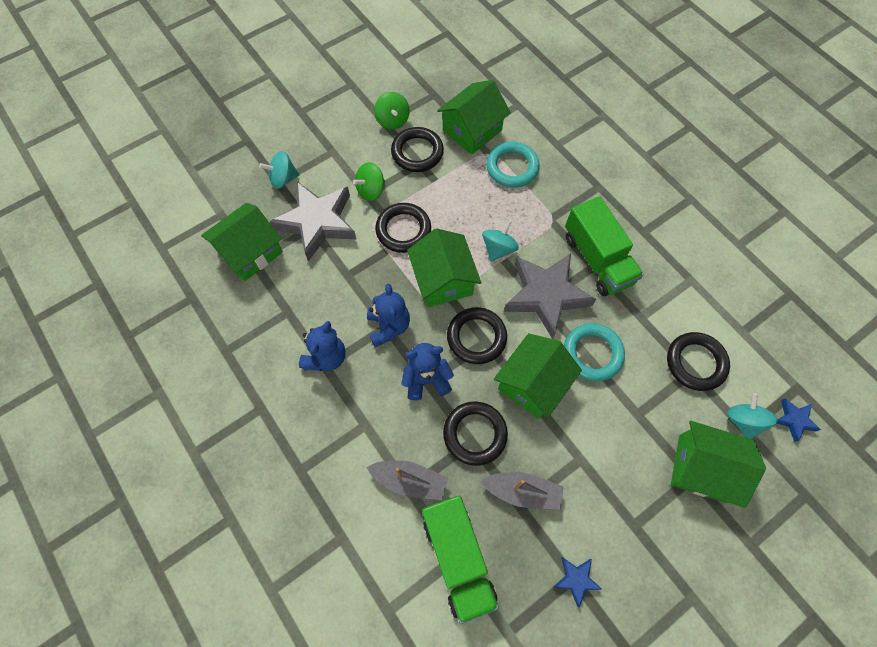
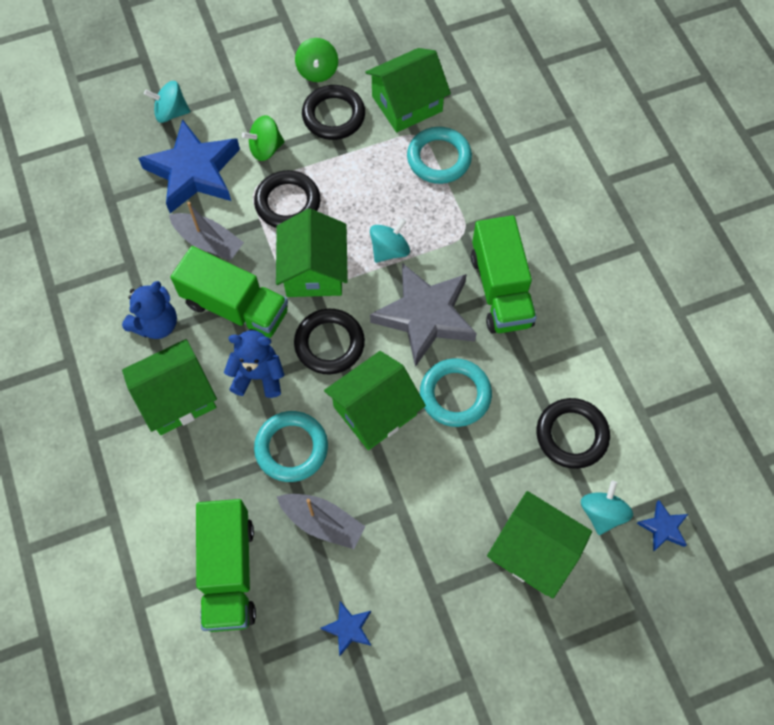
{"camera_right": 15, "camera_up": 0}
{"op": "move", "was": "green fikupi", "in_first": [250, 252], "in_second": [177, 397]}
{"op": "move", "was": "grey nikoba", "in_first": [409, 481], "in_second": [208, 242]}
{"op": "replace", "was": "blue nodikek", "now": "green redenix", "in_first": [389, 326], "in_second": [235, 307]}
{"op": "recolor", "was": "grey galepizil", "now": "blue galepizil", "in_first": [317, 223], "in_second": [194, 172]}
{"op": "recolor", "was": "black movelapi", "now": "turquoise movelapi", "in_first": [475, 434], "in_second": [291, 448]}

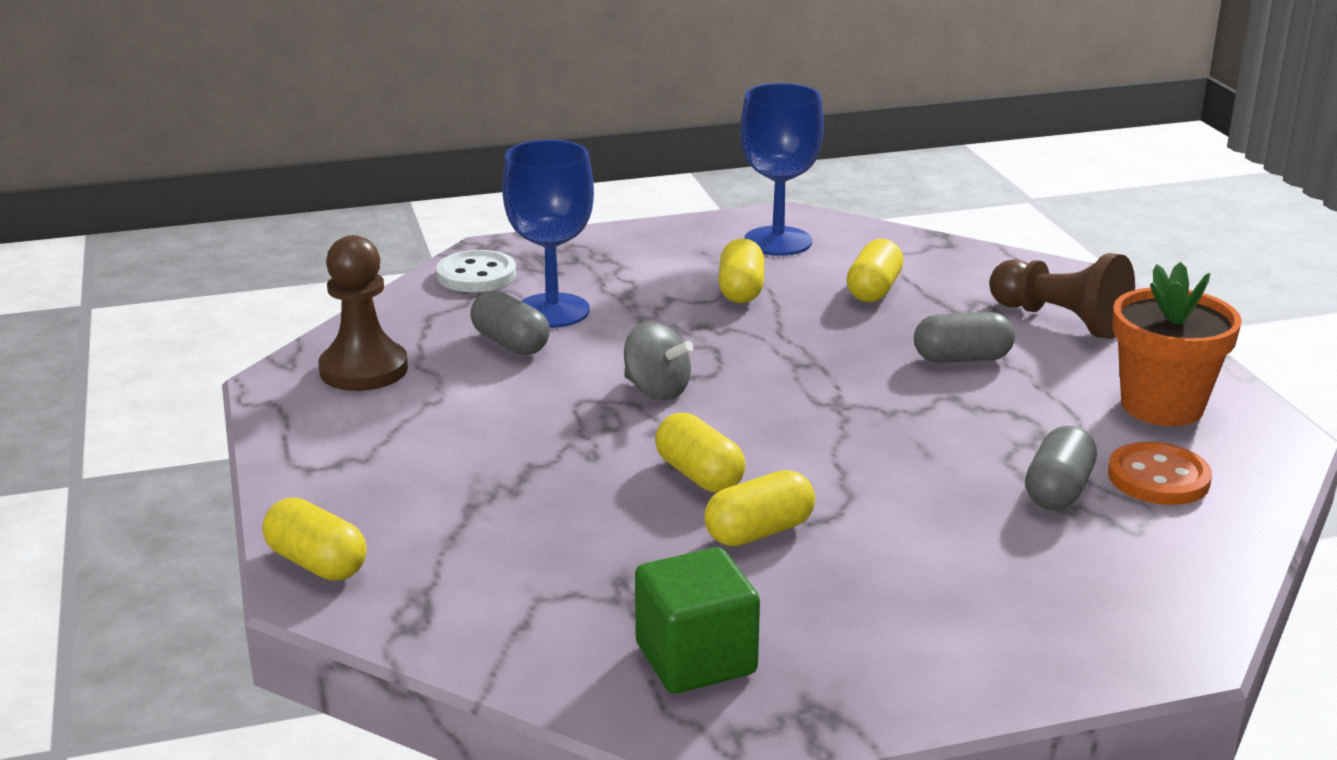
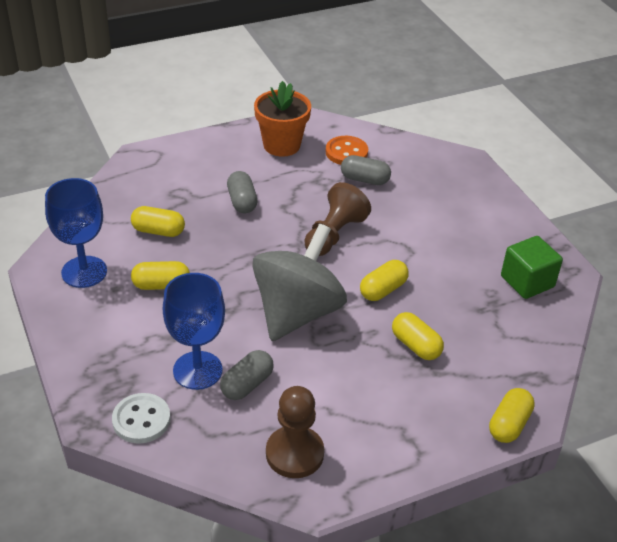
{"camera_right": -100, "camera_up": 15}
{"op": "move", "was": "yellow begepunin", "in_first": [759, 532], "in_second": [415, 346]}
{"op": "move", "was": "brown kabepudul", "in_first": [1060, 320], "in_second": [334, 234]}
{"op": "resize", "was": "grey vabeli", "in_first": [656, 390], "in_second": [297, 312], "ratio": 2.17}

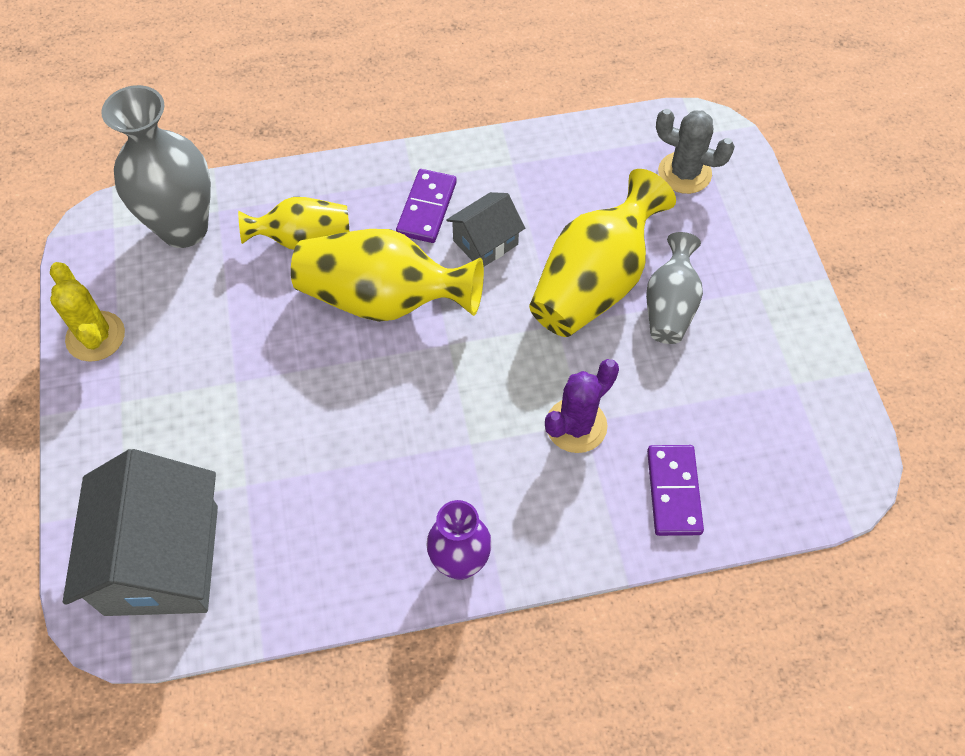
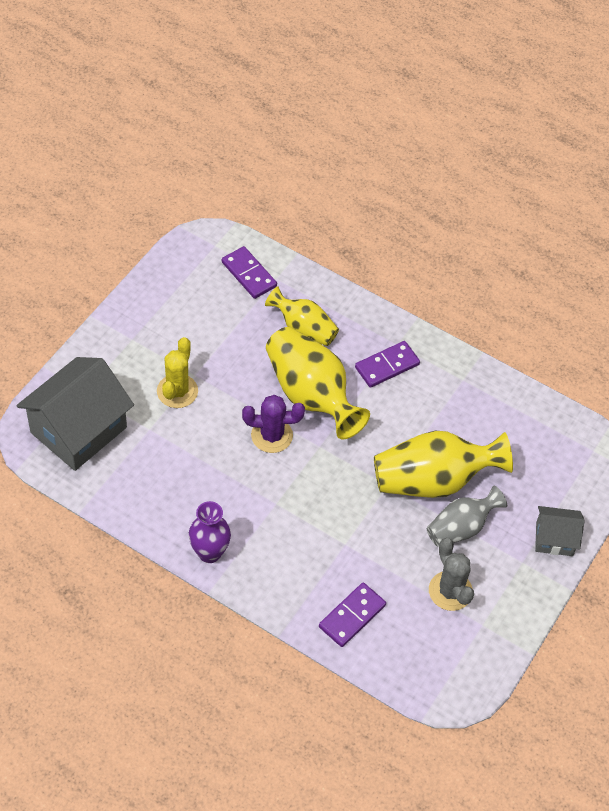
{"camera_right": 40, "camera_up": -5}
{"op": "move", "was": "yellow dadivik", "in_first": [95, 336], "in_second": [177, 391]}
{"op": "move", "was": "grey fikupi", "in_first": [485, 242], "in_second": [554, 539]}
{"op": "move", "was": "purple dadivik", "in_first": [576, 425], "in_second": [272, 435]}
{"op": "move", "was": "grey dadivik", "in_first": [684, 173], "in_second": [450, 591]}
{"op": "replace", "was": "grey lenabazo", "now": "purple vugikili", "in_first": [184, 228], "in_second": [249, 274]}

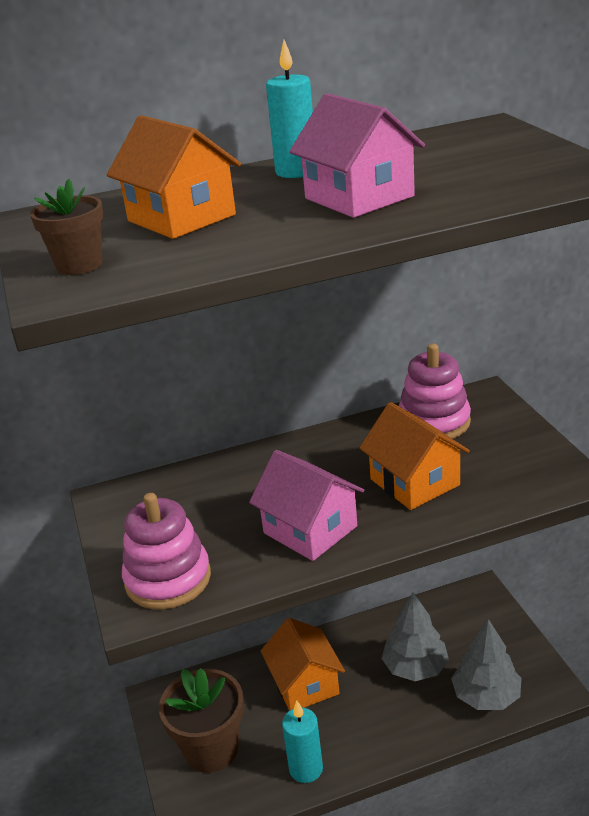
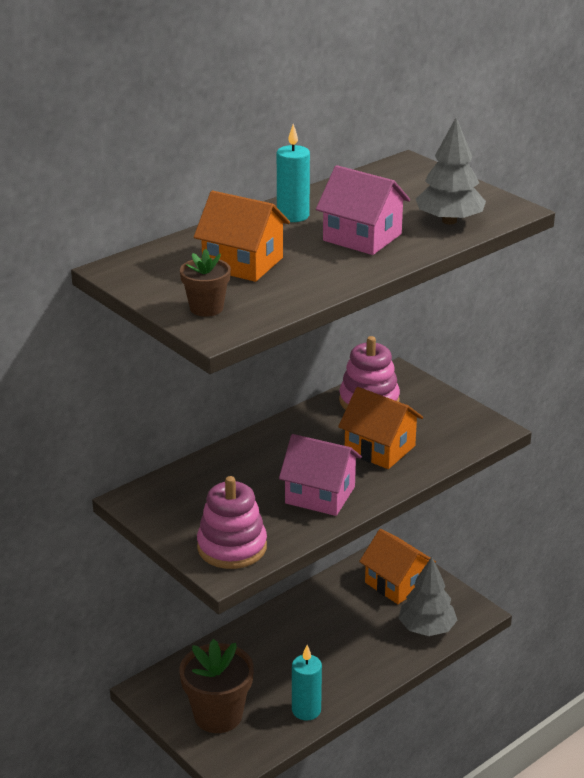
{"camera_right": -25, "camera_up": 0}
{"op": "move", "was": "orange fikupi", "in_first": [305, 684], "in_second": [396, 583]}
{"op": "move", "was": "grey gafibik", "in_first": [415, 667], "in_second": [449, 221]}

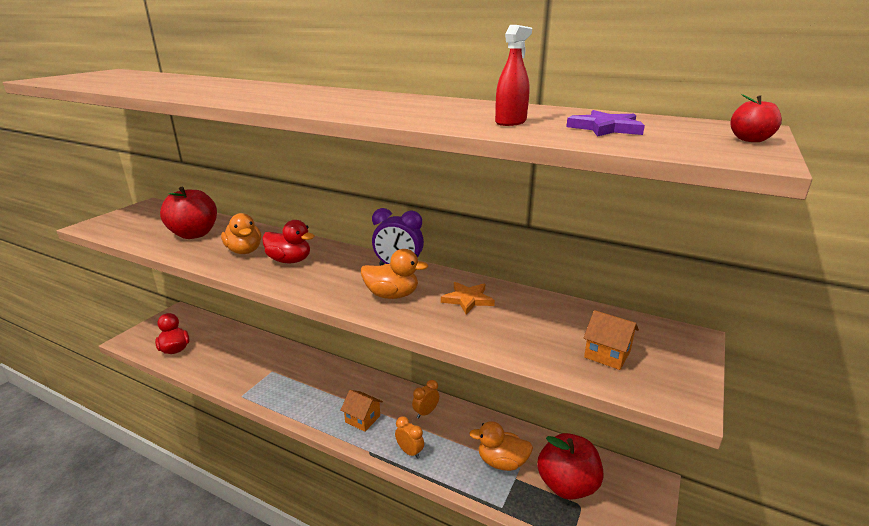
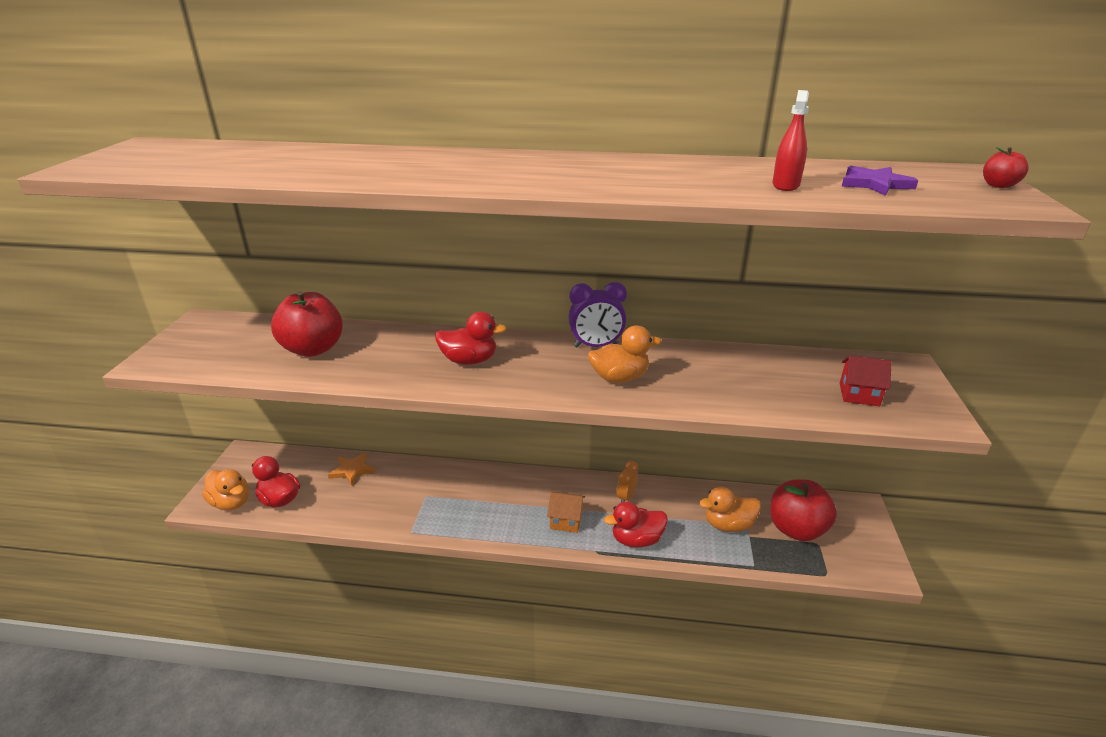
{"camera_right": -20, "camera_up": 5}
{"op": "move", "was": "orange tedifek", "in_first": [244, 251], "in_second": [231, 503]}
{"op": "move", "was": "orange galepizil", "in_first": [468, 299], "in_second": [352, 470]}
{"op": "replace", "was": "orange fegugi", "now": "red tedifek", "in_first": [409, 452], "in_second": [636, 540]}
{"op": "recolor", "was": "orange fikupi", "now": "red fikupi", "in_first": [607, 354], "in_second": [859, 394]}

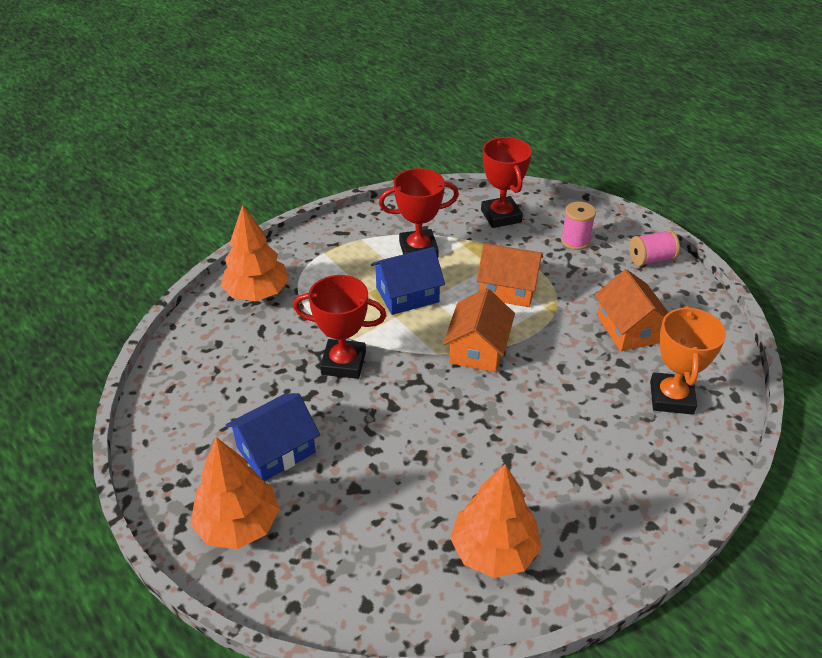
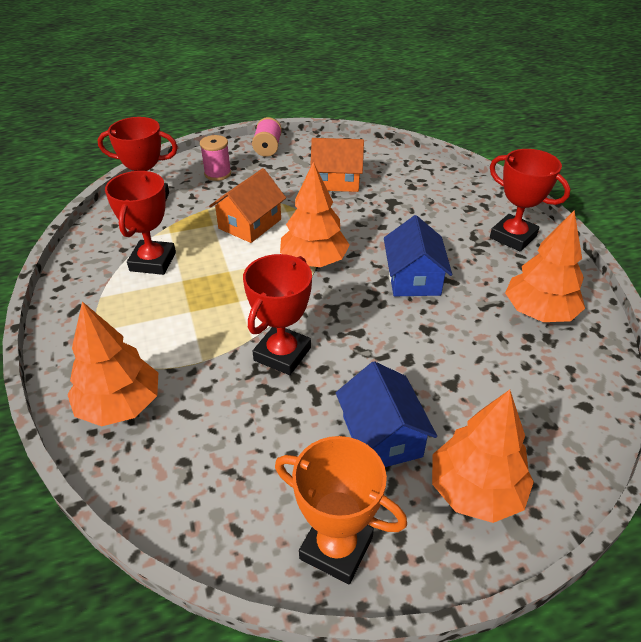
{"camera_right": -70, "camera_up": 0}
{"op": "insert", "now": "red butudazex", "in_second": [513, 237]}
{"op": "move", "was": "blue fikupi", "in_first": [407, 294], "in_second": [413, 278]}
{"op": "move", "was": "orange butudazex", "in_first": [671, 397], "in_second": [336, 548]}
{"op": "replace", "was": "orange fikupi", "now": "orange gafibik", "in_first": [478, 349], "in_second": [314, 261]}

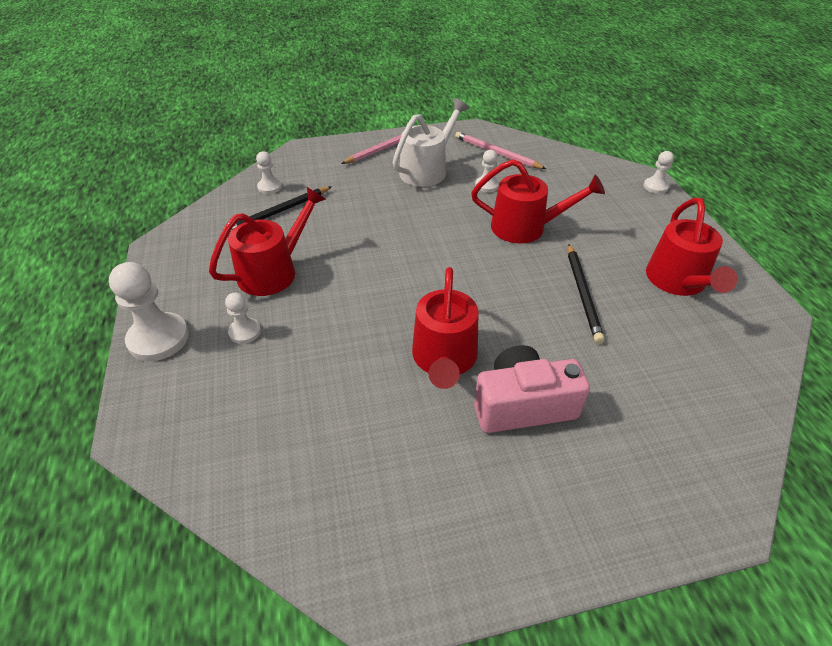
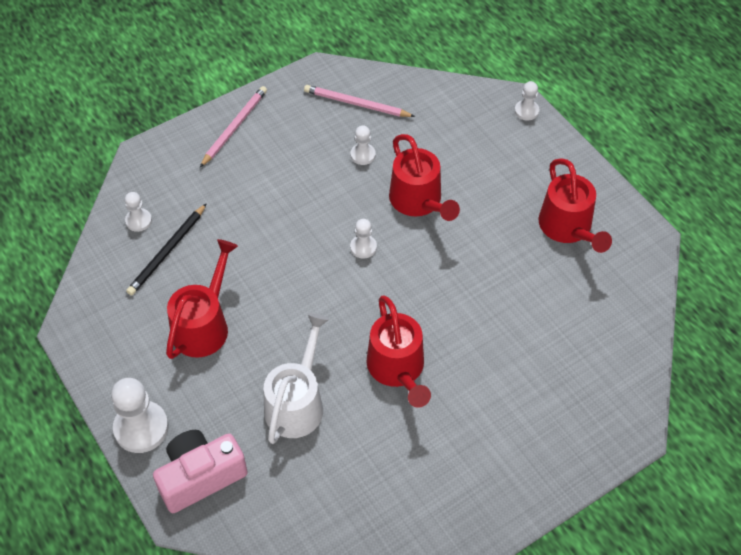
{"camera_right": -20, "camera_up": 10}
{"op": "delete", "was": "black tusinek", "in_first": [583, 293]}
{"op": "move", "was": "white kabepudul", "in_first": [245, 332], "in_second": [363, 247]}
{"op": "move", "was": "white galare", "in_first": [427, 170], "in_second": [297, 402]}
{"op": "move", "was": "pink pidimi", "in_first": [523, 405], "in_second": [200, 477]}
{"op": "rotate", "was": "red galare", "in_first": [526, 227], "in_second": [419, 201], "clockwise": 75}

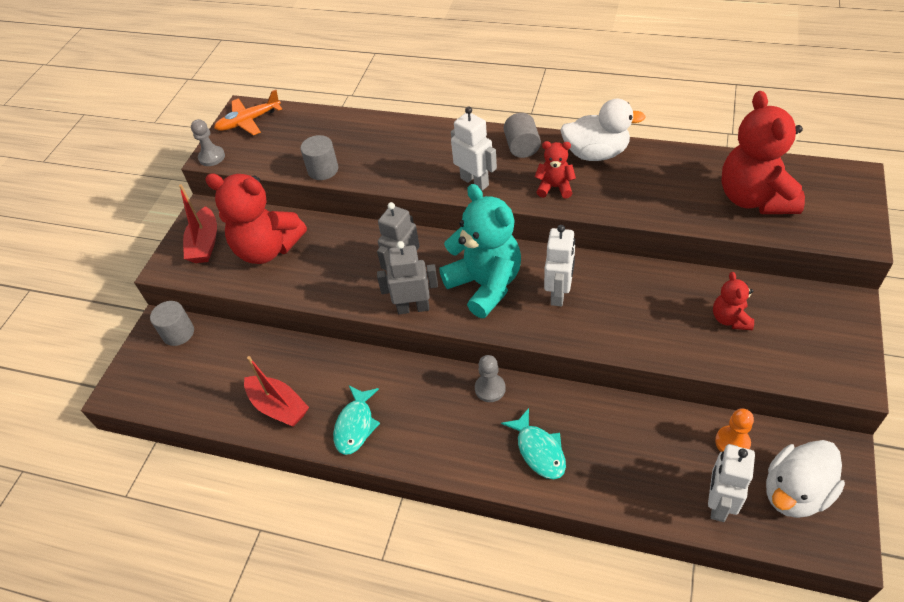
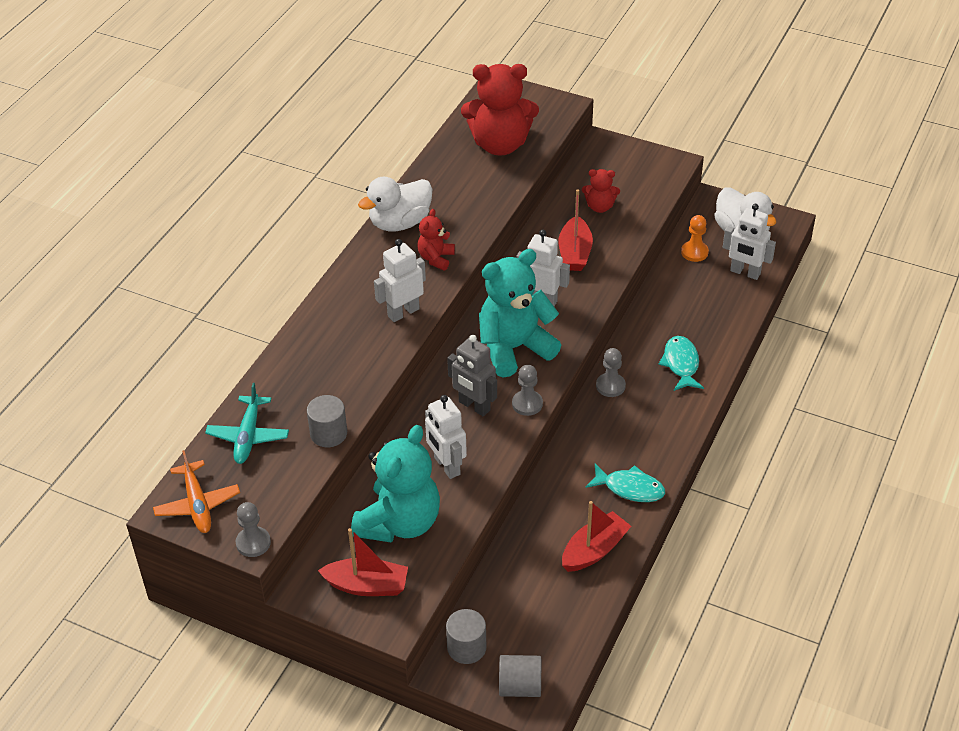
{"camera_right": -85, "camera_up": -5}
{"op": "insert", "now": "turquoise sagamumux", "in_second": [248, 436]}
{"op": "insert", "now": "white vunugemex", "in_second": [446, 466]}
{"op": "insert", "now": "red nikoba", "in_second": [575, 253]}
{"op": "move", "was": "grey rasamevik", "in_first": [522, 147], "in_second": [520, 686]}
{"op": "replace", "was": "grey vunugemex", "now": "grey kabepudul", "in_first": [413, 308], "in_second": [527, 404]}
{"op": "recolor", "was": "red nodikek", "now": "turquoise nodikek", "in_first": [267, 249], "in_second": [399, 522]}
{"op": "rotate", "was": "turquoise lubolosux", "in_first": [539, 450], "in_second": [681, 364], "clockwise": -75}
{"op": "rotate", "was": "white tedifek", "in_first": [596, 153], "in_second": [400, 223], "clockwise": -135}

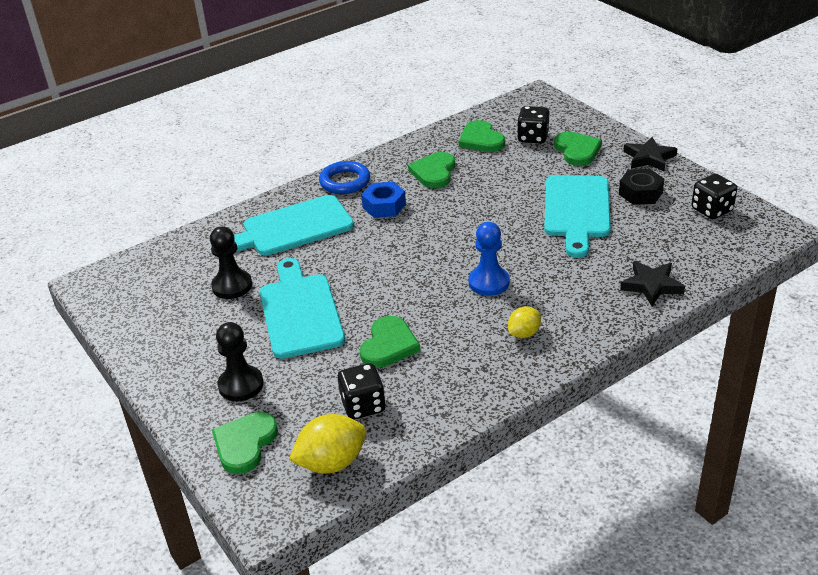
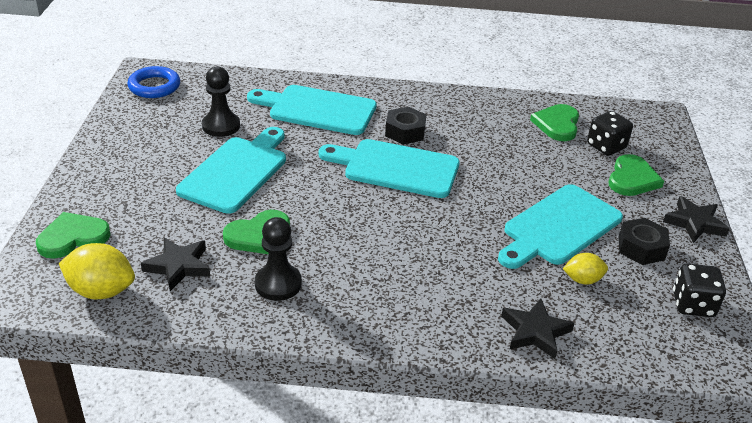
{"camera_right": 35, "camera_up": 0}
{"op": "delete", "was": "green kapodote", "in_first": [434, 172]}
{"op": "delete", "was": "blue kabepudul", "in_first": [489, 282]}
{"op": "insert", "now": "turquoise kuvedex", "in_second": [396, 168]}
{"op": "move", "was": "black kabepudul", "in_first": [241, 385], "in_second": [278, 284]}
{"op": "move", "was": "blue movelapi", "in_first": [345, 181], "in_second": [154, 86]}
{"op": "move", "was": "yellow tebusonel", "in_first": [524, 333], "in_second": [582, 280]}
{"op": "replace", "was": "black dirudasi", "now": "black galepizil", "in_first": [363, 405], "in_second": [178, 266]}
{"op": "recolor", "was": "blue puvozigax", "now": "black puvozigax", "in_first": [384, 206], "in_second": [405, 132]}

